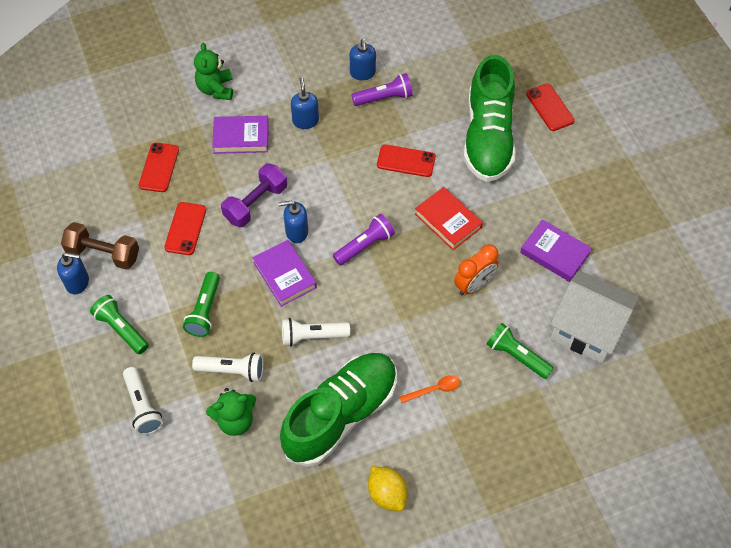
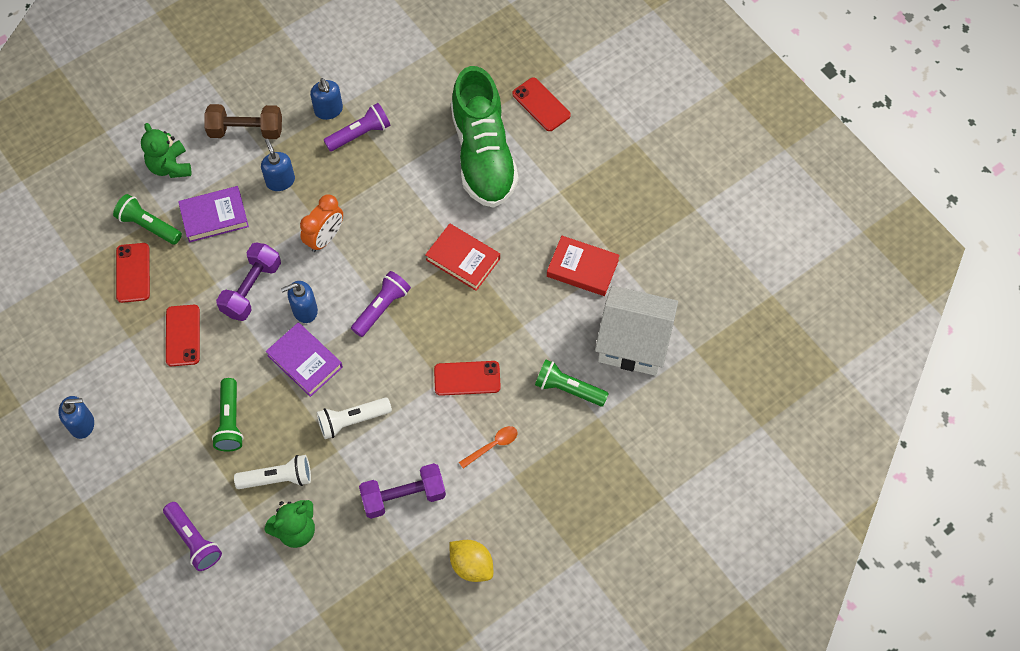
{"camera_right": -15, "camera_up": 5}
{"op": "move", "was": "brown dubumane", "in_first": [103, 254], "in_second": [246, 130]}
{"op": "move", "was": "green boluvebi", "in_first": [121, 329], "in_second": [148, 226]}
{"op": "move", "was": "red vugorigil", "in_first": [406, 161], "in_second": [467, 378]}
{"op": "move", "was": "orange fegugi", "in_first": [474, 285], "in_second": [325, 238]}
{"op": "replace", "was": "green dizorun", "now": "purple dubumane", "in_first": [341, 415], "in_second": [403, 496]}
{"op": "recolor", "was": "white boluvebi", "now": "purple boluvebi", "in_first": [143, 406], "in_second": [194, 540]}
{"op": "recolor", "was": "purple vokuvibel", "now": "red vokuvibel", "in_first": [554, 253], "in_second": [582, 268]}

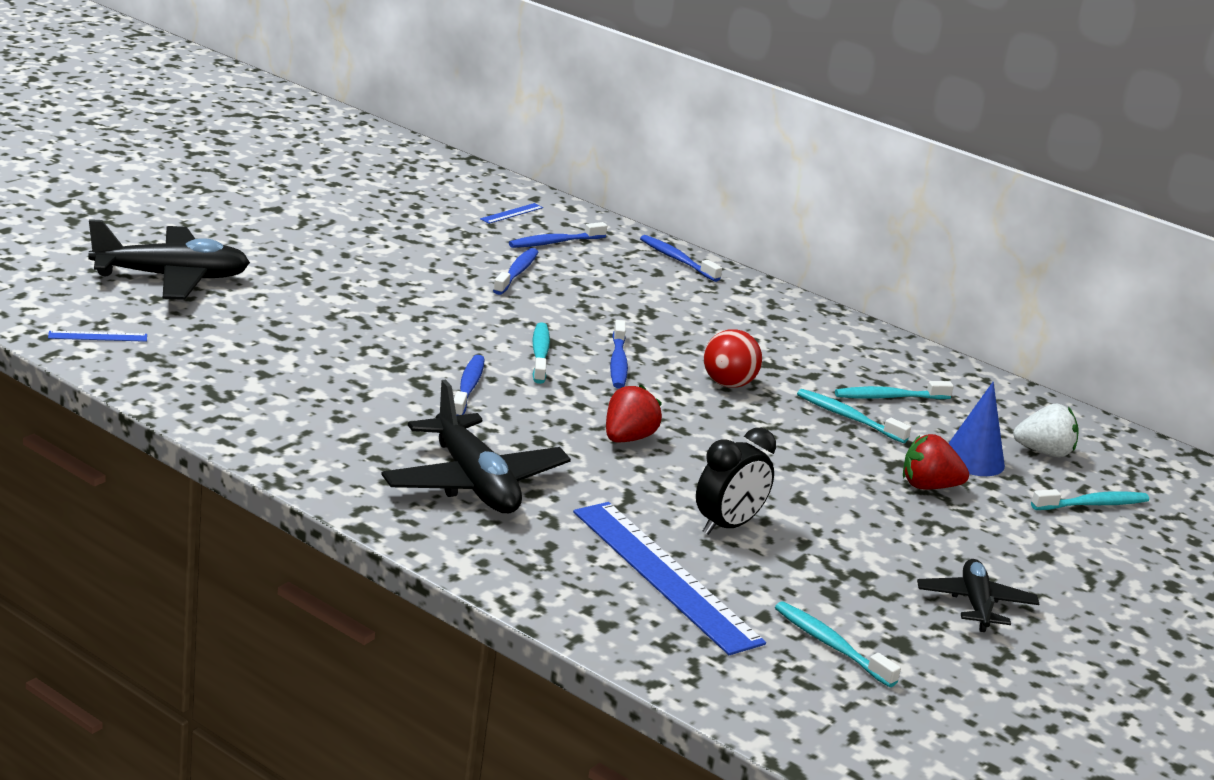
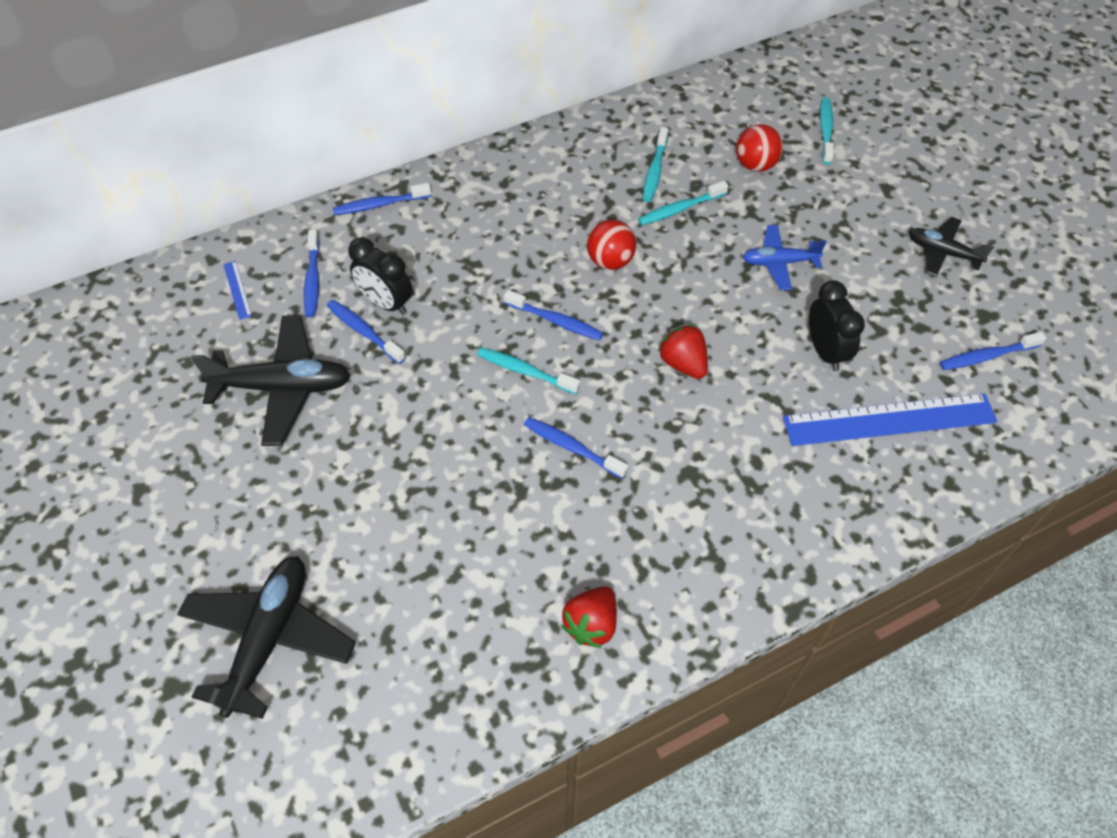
{"camera_right": -60, "camera_up": 30}
{"op": "delete", "was": "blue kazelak", "in_first": [98, 336]}
{"op": "delete", "was": "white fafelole", "in_first": [1044, 452]}
{"op": "insert", "now": "black fegugi", "in_second": [386, 303]}
{"op": "insert", "now": "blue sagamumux", "in_second": [779, 263]}
{"op": "move", "was": "black sagamumux", "in_first": [474, 482], "in_second": [282, 387]}
{"op": "move", "was": "red fafelole", "in_first": [928, 486], "in_second": [591, 624]}
{"op": "replace", "was": "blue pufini", "now": "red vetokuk", "in_first": [973, 460], "in_second": [755, 165]}
{"op": "recolor", "was": "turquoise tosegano", "now": "blue tosegano", "in_first": [830, 645], "in_second": [986, 356]}

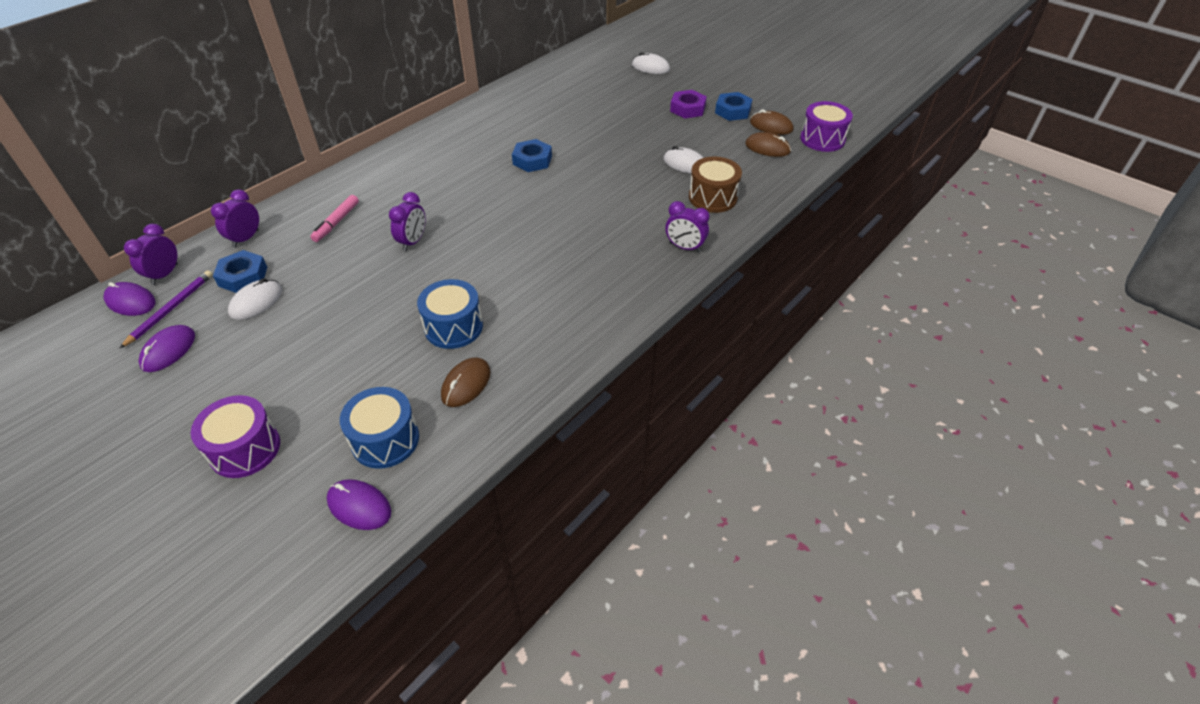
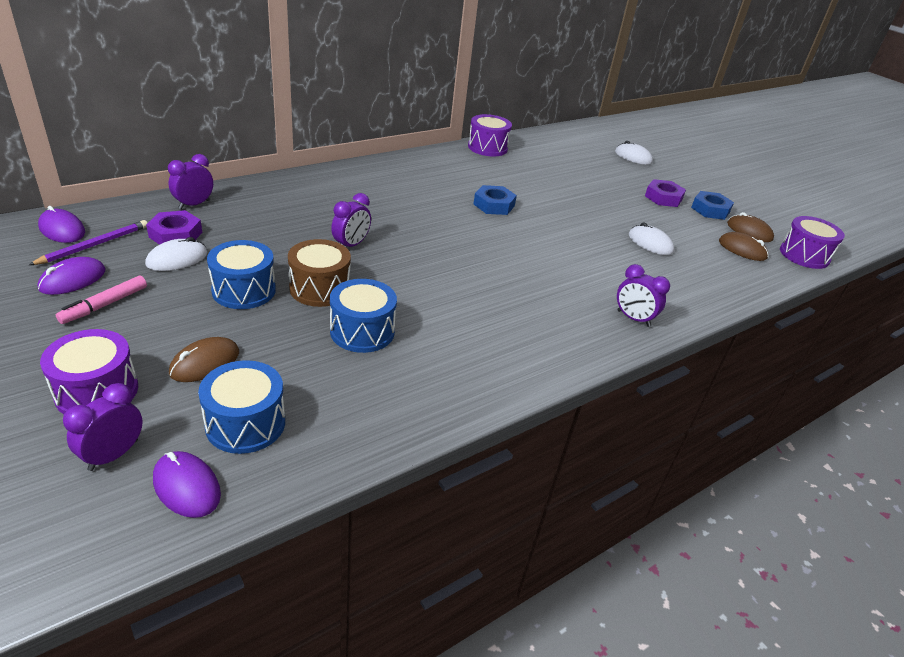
{"camera_right": 10, "camera_up": -10}
{"op": "insert", "now": "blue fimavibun", "in_second": [244, 290]}
{"op": "insert", "now": "purple fimavibun", "in_second": [487, 147]}
{"op": "move", "was": "purple fegugi", "in_first": [165, 274], "in_second": [113, 455]}
{"op": "move", "was": "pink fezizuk", "in_first": [336, 222], "in_second": [105, 305]}
{"op": "move", "was": "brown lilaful", "in_first": [466, 384], "in_second": [205, 363]}
{"op": "move", "was": "brown fimavibun", "in_first": [712, 197], "in_second": [320, 288]}
{"op": "recolor", "was": "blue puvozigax", "now": "purple puvozigax", "in_first": [243, 276], "in_second": [176, 234]}

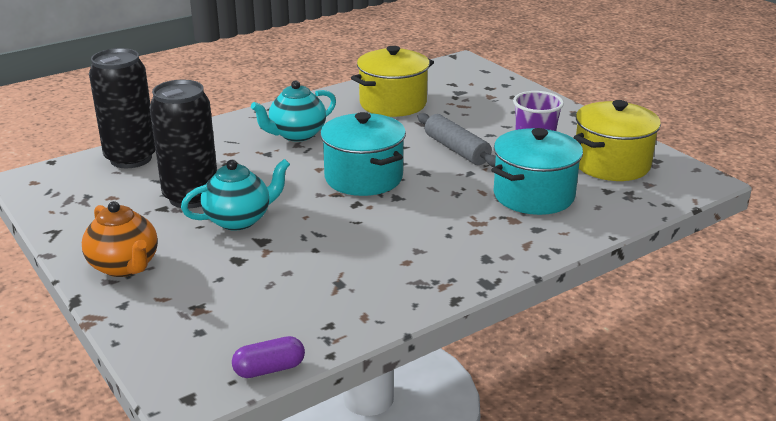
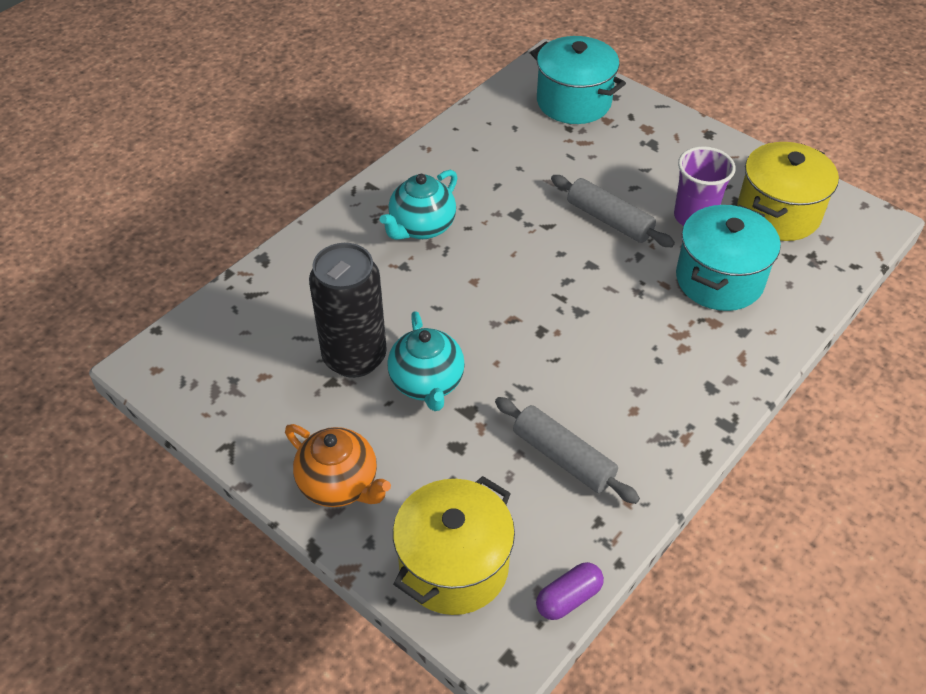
{"camera_right": -15, "camera_up": 20}
{"op": "delete", "was": "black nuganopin", "in_first": [131, 158]}
{"op": "insert", "now": "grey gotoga", "in_second": [563, 457]}
{"op": "move", "was": "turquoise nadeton", "in_first": [363, 178], "in_second": [573, 102]}
{"op": "move", "was": "yellow nadeton", "in_first": [393, 104], "in_second": [454, 566]}
{"op": "rotate", "was": "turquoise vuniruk", "in_first": [239, 220], "in_second": [427, 383], "clockwise": 120}

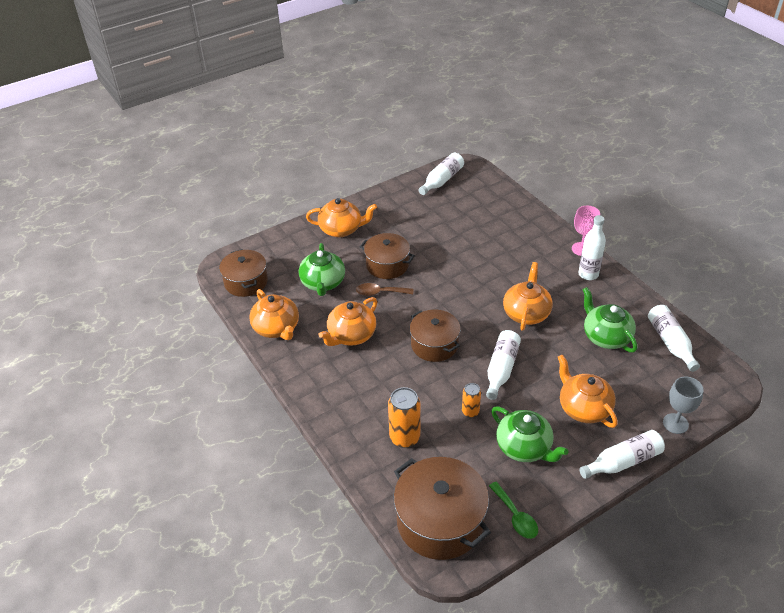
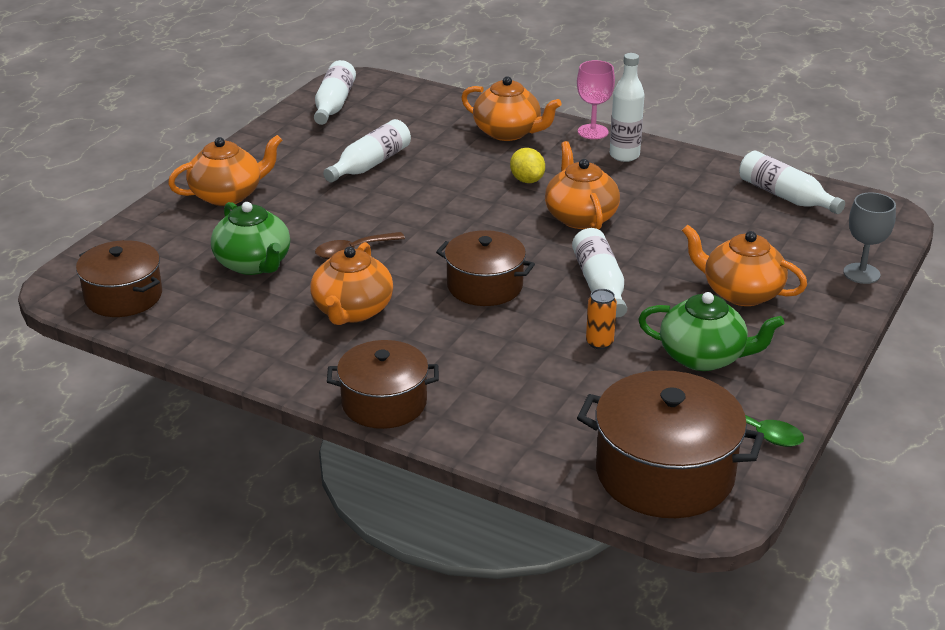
{"camera_right": -30, "camera_up": -10}
{"op": "delete", "was": "orange nuganopin", "in_first": [404, 437]}
{"op": "delete", "was": "green vuniruk", "in_first": [606, 337]}
{"op": "insert", "now": "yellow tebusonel", "in_second": [527, 180]}
{"op": "move", "was": "orange vuniruk", "in_first": [277, 328], "in_second": [508, 132]}
{"op": "move", "was": "brown nadeton", "in_first": [387, 265], "in_second": [384, 403]}
{"op": "move", "was": "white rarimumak", "in_first": [623, 462], "in_second": [370, 164]}

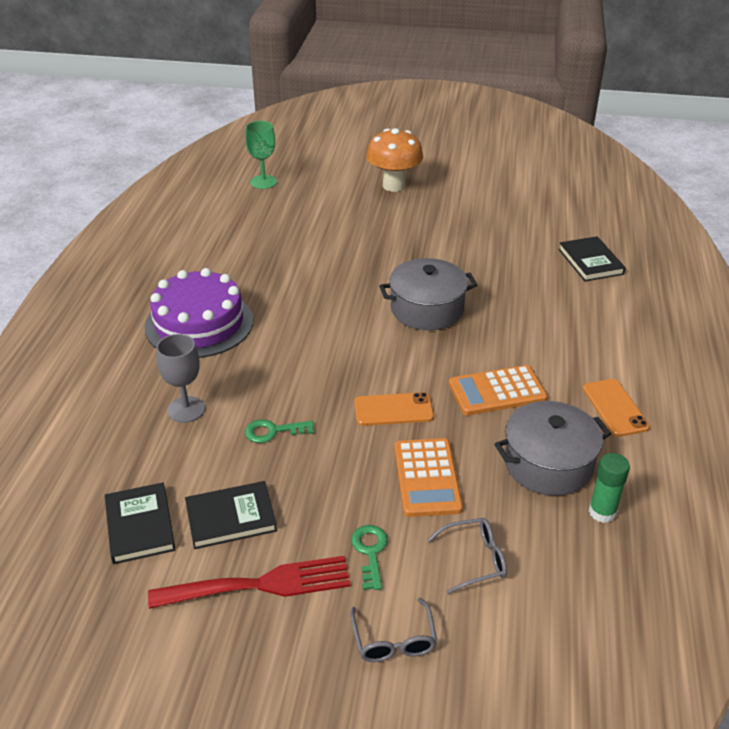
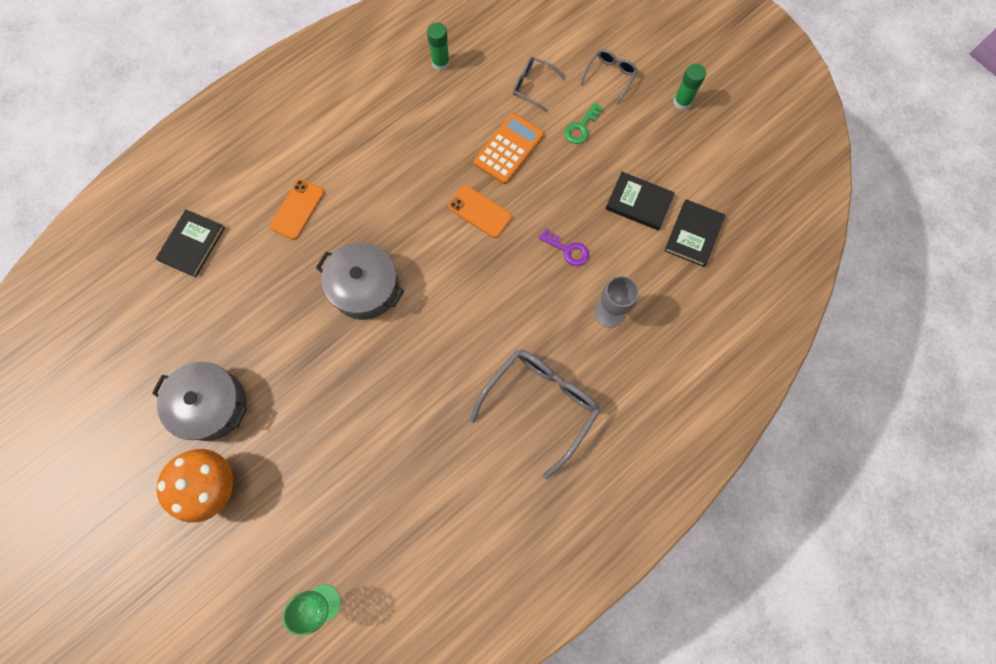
{"camera_right": -140, "camera_up": 35}
{"op": "delete", "was": "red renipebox", "in_first": [260, 585]}
{"op": "delete", "was": "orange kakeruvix", "in_first": [497, 391]}
{"op": "insert", "now": "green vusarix", "in_second": [682, 102]}
{"op": "move", "was": "grey nadeton", "in_first": [548, 464], "in_second": [212, 405]}
{"op": "move", "was": "orange vugorigil", "in_first": [615, 408], "in_second": [297, 209]}
{"op": "replace", "was": "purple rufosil", "now": "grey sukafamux", "in_first": [199, 323], "in_second": [541, 404]}
{"op": "recolor", "was": "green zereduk", "now": "purple zereduk", "in_first": [273, 431], "in_second": [567, 250]}

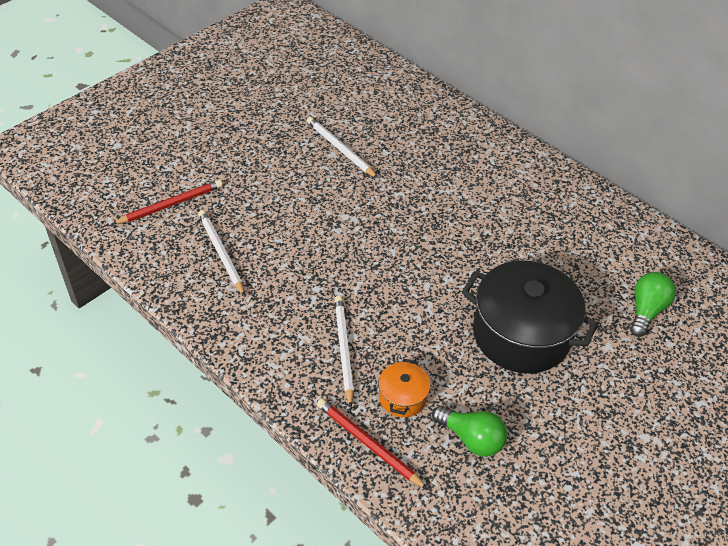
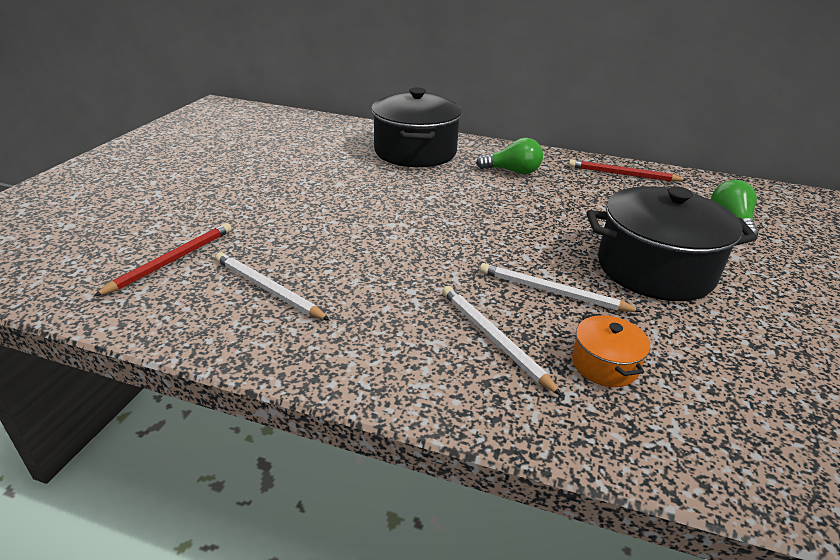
{"camera_right": -25, "camera_up": -15}
{"op": "insert", "now": "black nadeton", "in_second": [415, 152]}
{"op": "move", "was": "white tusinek", "in_first": [340, 149], "in_second": [552, 292]}
{"op": "move", "was": "red tusinek", "in_first": [368, 444], "in_second": [623, 174]}
{"op": "move", "was": "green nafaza", "in_first": [471, 438], "in_second": [512, 171]}

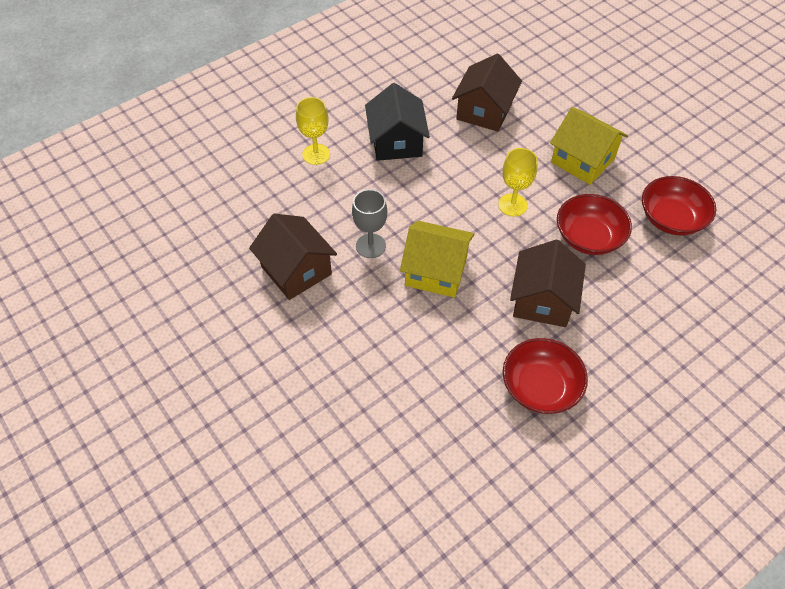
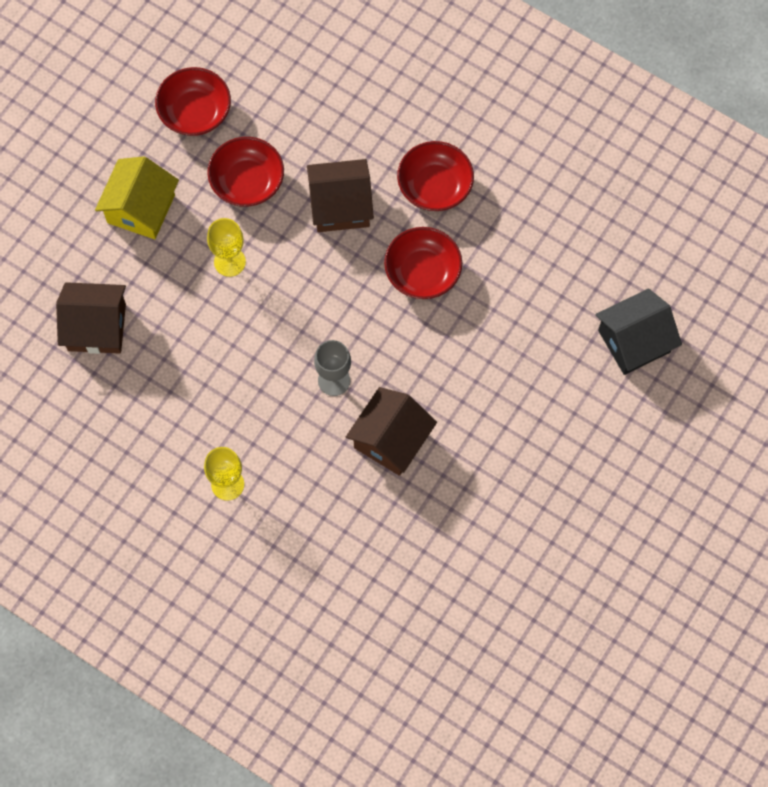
{"camera_right": -110, "camera_up": 15}
{"op": "delete", "was": "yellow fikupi", "in_first": [436, 271]}
{"op": "insert", "now": "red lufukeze", "in_second": [422, 272]}
{"op": "move", "was": "black fikupi", "in_first": [396, 142], "in_second": [634, 341]}

